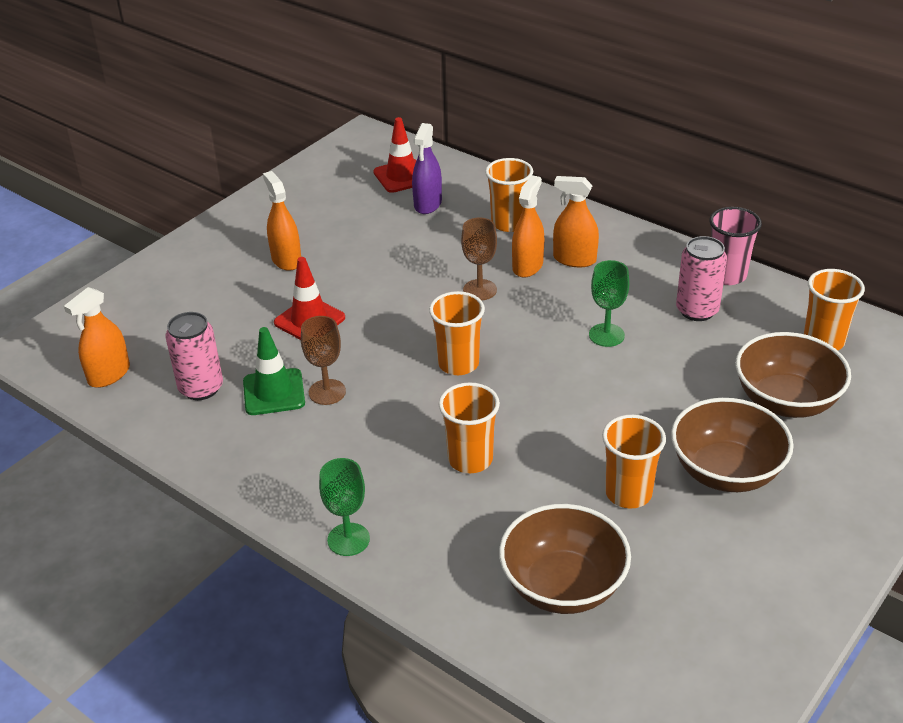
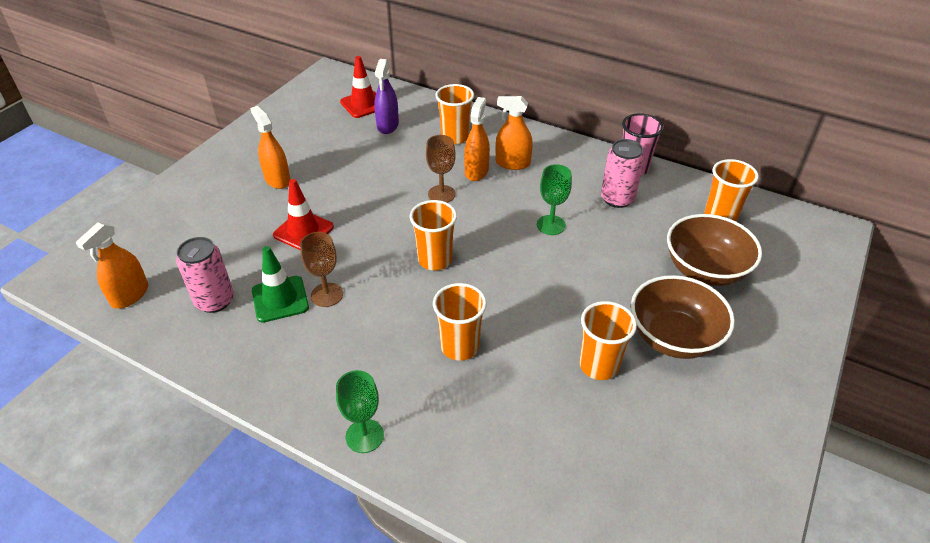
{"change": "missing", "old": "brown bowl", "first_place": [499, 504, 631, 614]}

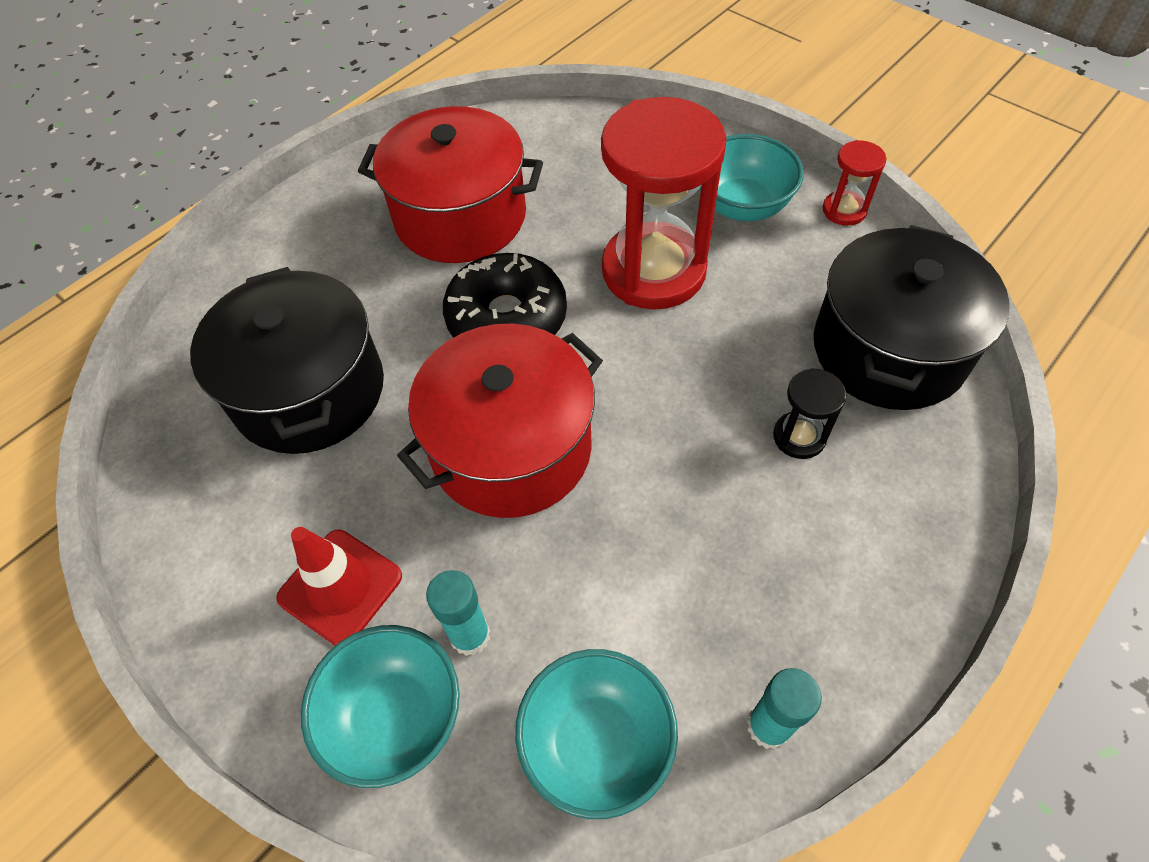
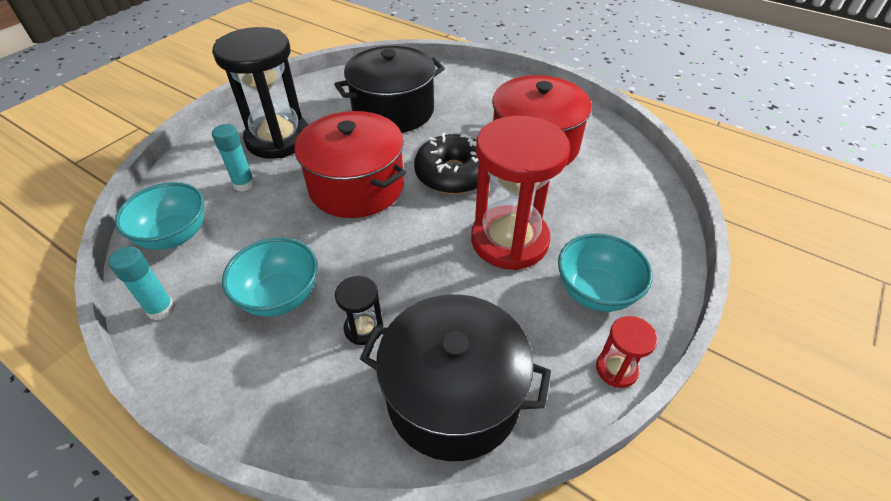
{"change": "exchanged", "old": "red traffic cone", "new": "black hourglass", "first_place": [276, 527, 402, 646], "second_place": [212, 27, 308, 159]}
{"change": "relocated", "old": "turquoise bowl", "first_place": [301, 625, 460, 788], "second_place": [222, 237, 318, 317]}

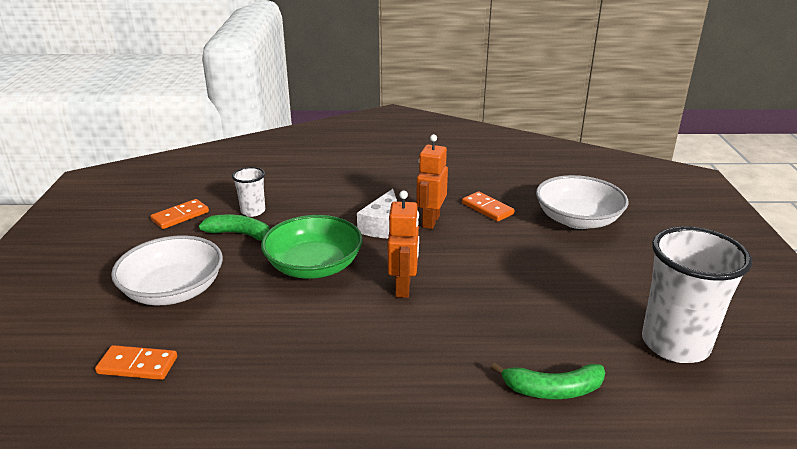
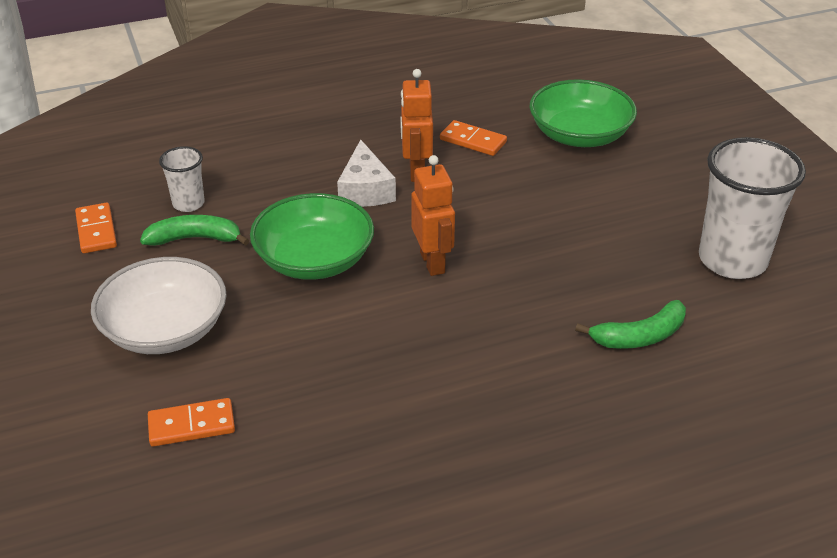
{"change": "spun", "old": "orange domino", "first_place": [151, 199, 209, 229], "second_place": [75, 203, 117, 253], "degrees": -45}
{"change": "colour", "old": "white bowl", "new": "green bowl", "first_place": [536, 175, 628, 229], "second_place": [530, 79, 637, 147]}

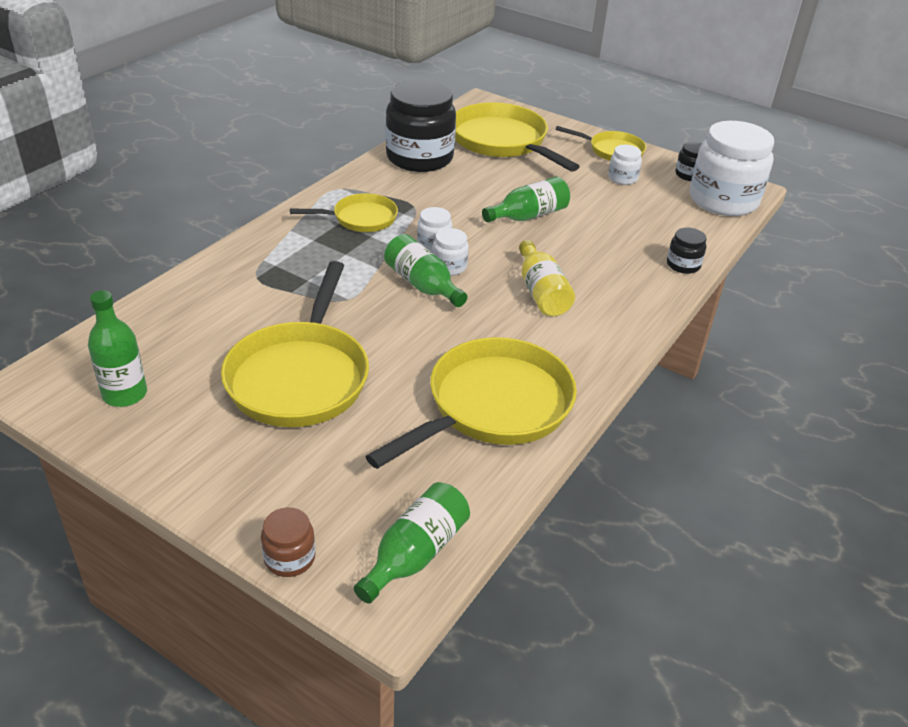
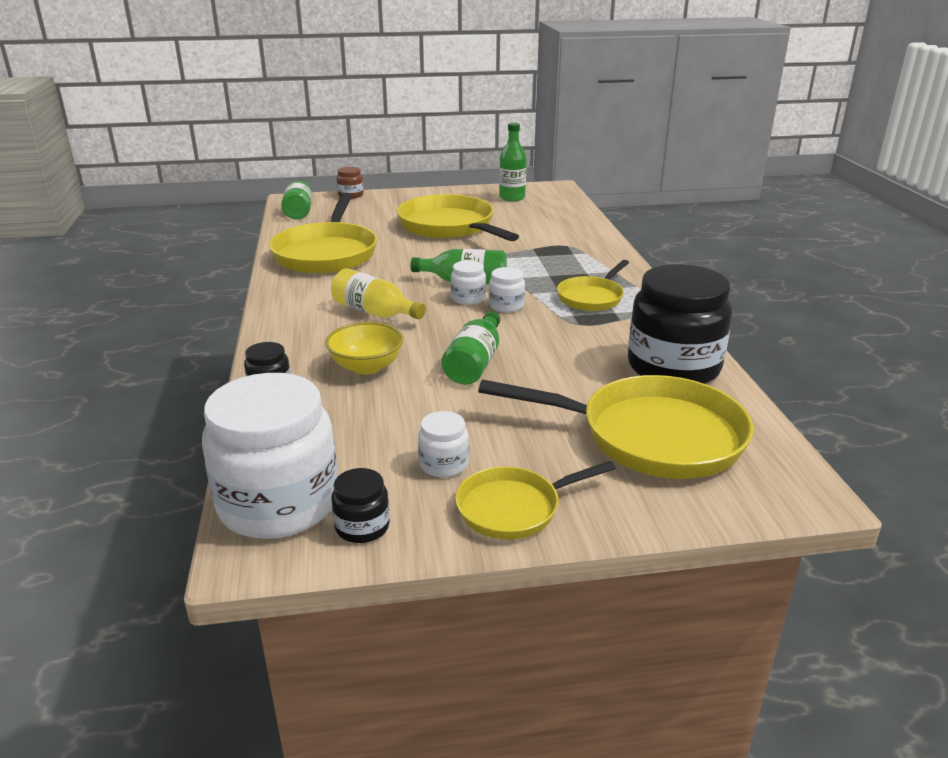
{"change": "appeared", "new": "yellow bowl", "second_place": [325, 322, 404, 375]}

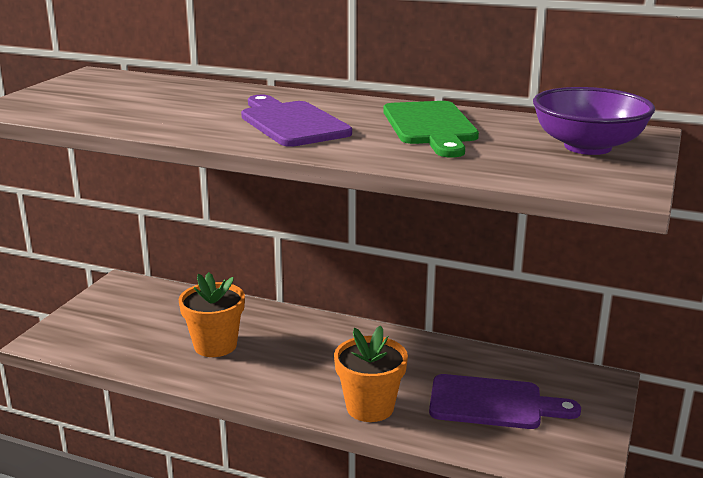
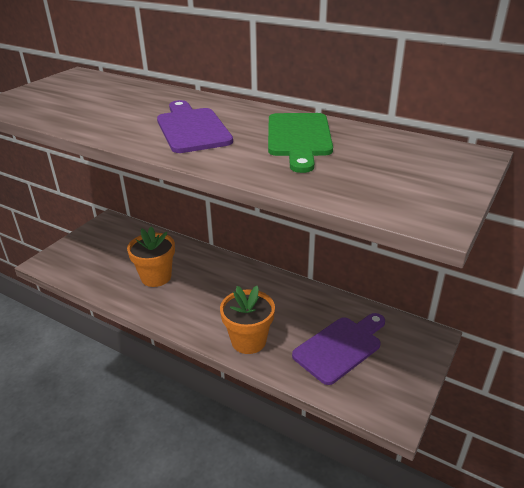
{"change": "spun", "old": "purple cutting board", "first_place": [429, 374, 581, 429], "second_place": [292, 313, 385, 385], "degrees": -60}
{"change": "missing", "old": "purple bowl", "first_place": [533, 87, 655, 155]}

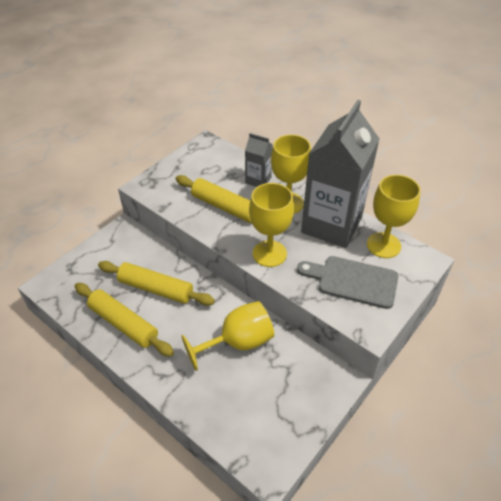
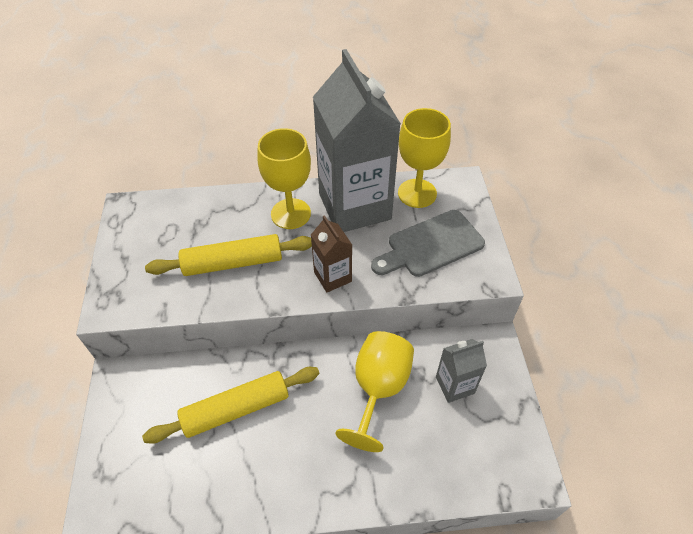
{"change": "exchanged", "old": "yellow goblet", "new": "brown carton", "first_place": [249, 183, 294, 267], "second_place": [311, 215, 352, 292]}
{"change": "relocated", "old": "grey carton", "first_place": [245, 133, 273, 187], "second_place": [436, 339, 487, 403]}
{"change": "missing", "old": "yellow rolling pin", "first_place": [75, 283, 174, 357]}

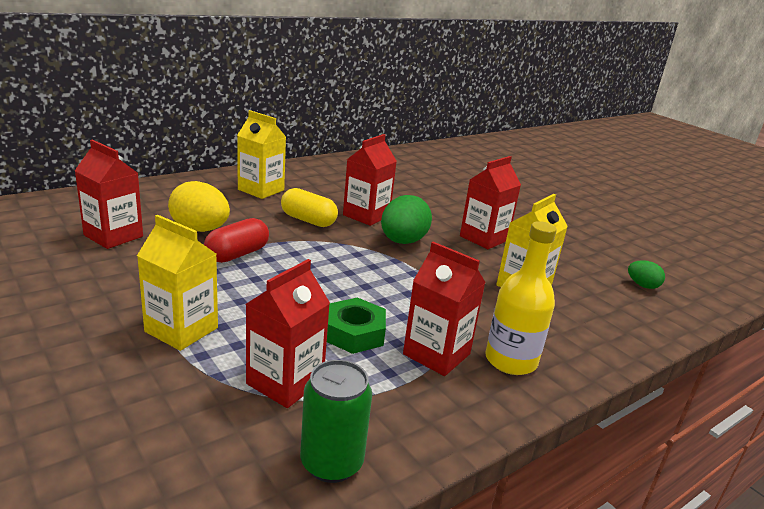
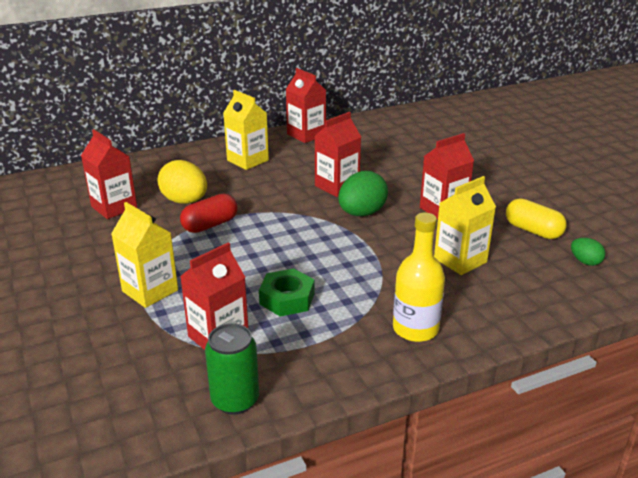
{"change": "relocated", "old": "red carton", "first_place": [403, 242, 486, 376], "second_place": [286, 68, 326, 143]}
{"change": "relocated", "old": "yellow capsule", "first_place": [281, 188, 338, 227], "second_place": [506, 198, 567, 239]}

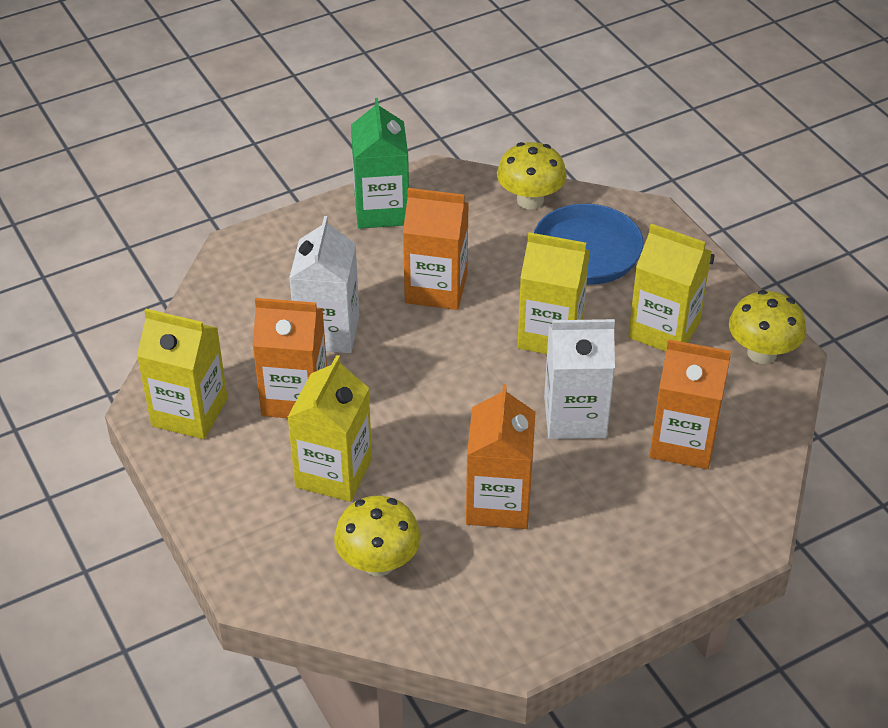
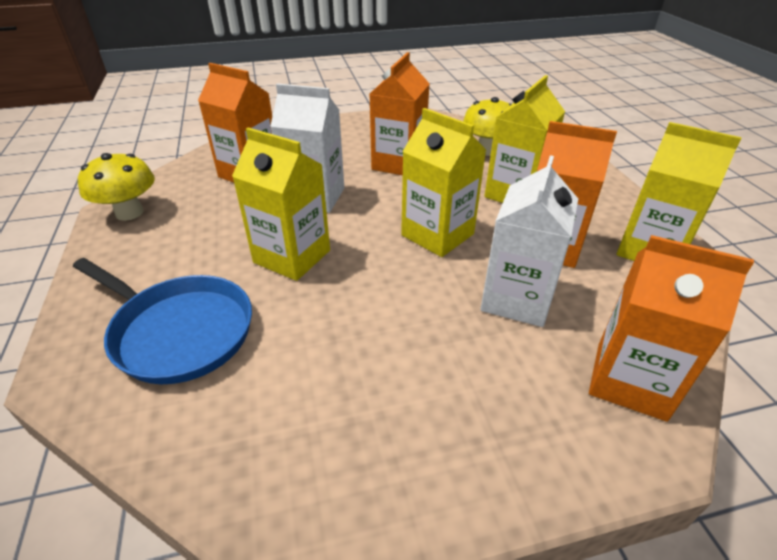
{"change": "relocated", "old": "yellow carton", "first_place": [628, 224, 712, 352], "second_place": [401, 108, 486, 257]}
{"change": "relocated", "old": "orange carton", "first_place": [403, 188, 469, 310], "second_place": [589, 235, 754, 422]}
{"change": "missing", "old": "green carton", "first_place": [351, 98, 409, 229]}
{"change": "missing", "old": "yellow mushroom", "first_place": [497, 142, 567, 210]}

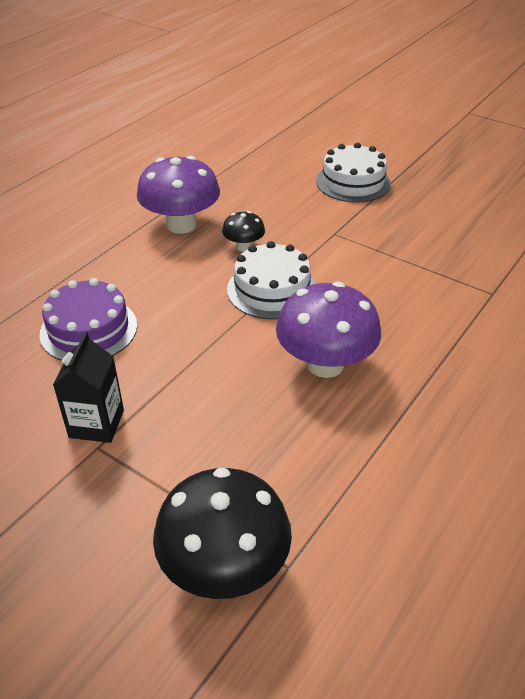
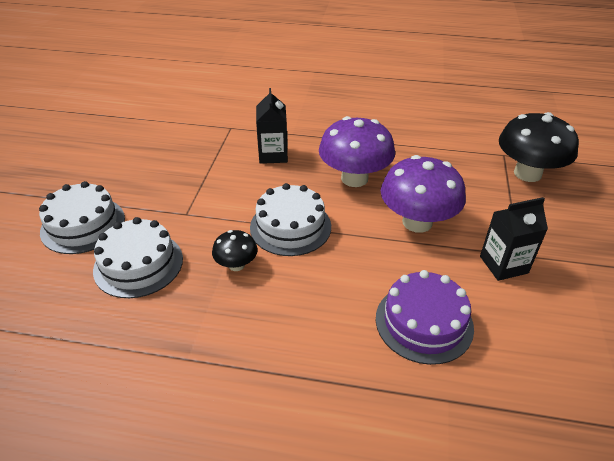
{"change": "appeared", "new": "white cake", "second_place": [93, 217, 183, 298]}
{"change": "appeared", "new": "black carton", "second_place": [256, 88, 288, 164]}
{"change": "relocated", "old": "purple mushroom", "first_place": [137, 156, 220, 234], "second_place": [381, 155, 466, 233]}

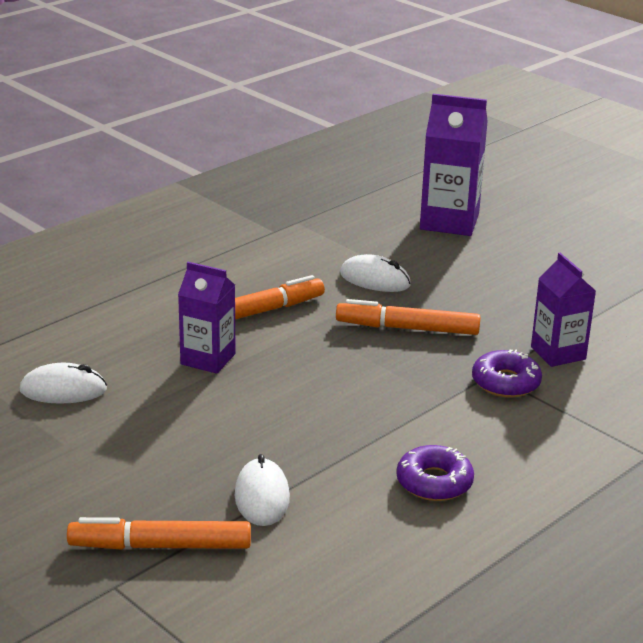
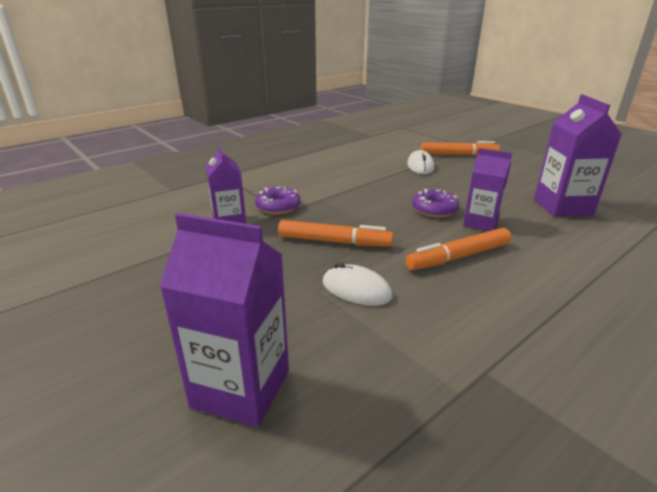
{"change": "relocated", "old": "purple donut", "first_place": [396, 445, 474, 501], "second_place": [412, 189, 459, 217]}
{"change": "exchanged", "old": "white mouse", "new": "purple carton", "first_place": [20, 363, 107, 404], "second_place": [534, 94, 622, 217]}

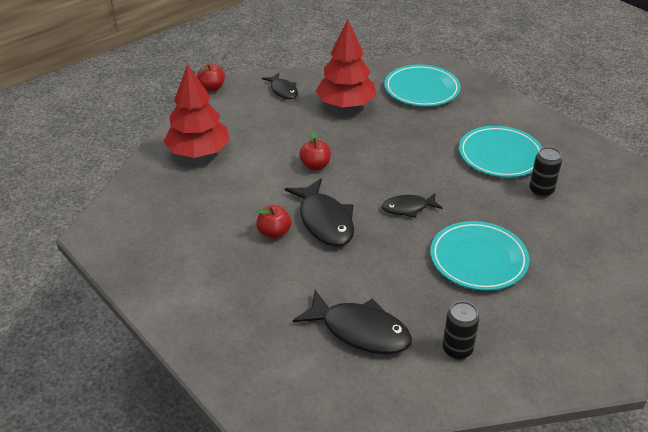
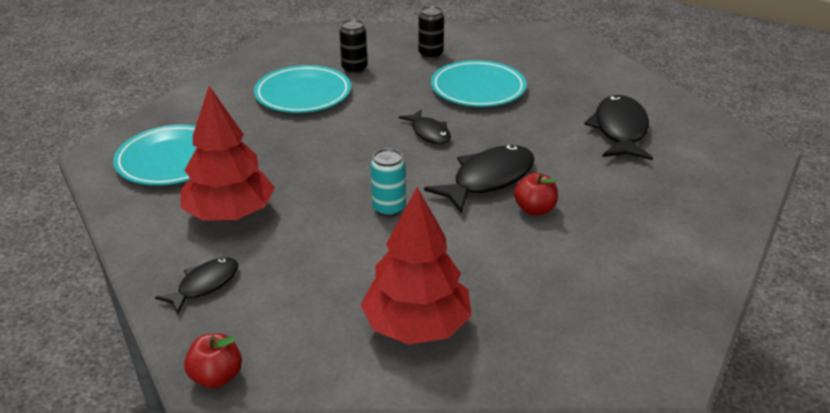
{"change": "exchanged", "old": "red apple", "new": "turquoise can", "first_place": [299, 130, 331, 170], "second_place": [371, 148, 406, 217]}
{"change": "relocated", "old": "black can", "first_place": [443, 301, 479, 360], "second_place": [418, 6, 444, 59]}

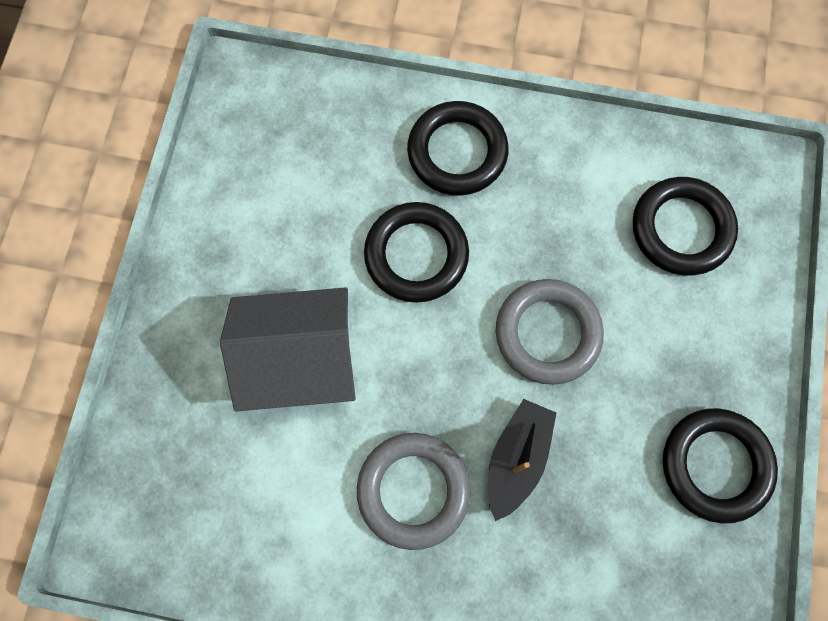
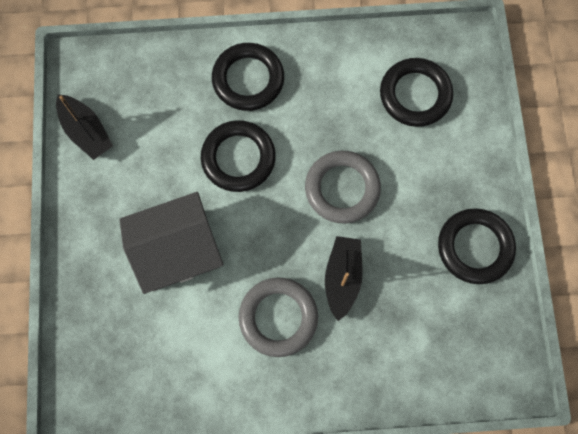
{"change": "appeared", "new": "black boat", "second_place": [56, 94, 113, 160]}

